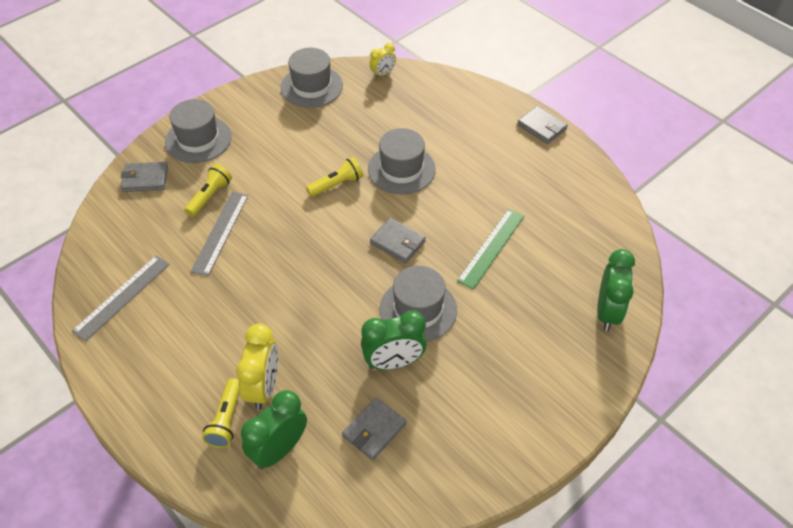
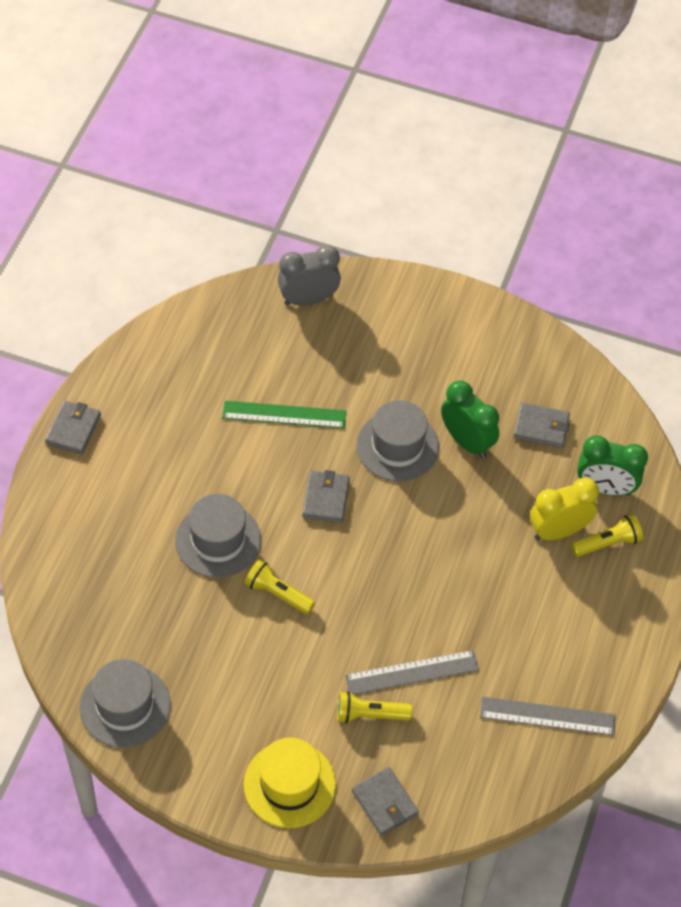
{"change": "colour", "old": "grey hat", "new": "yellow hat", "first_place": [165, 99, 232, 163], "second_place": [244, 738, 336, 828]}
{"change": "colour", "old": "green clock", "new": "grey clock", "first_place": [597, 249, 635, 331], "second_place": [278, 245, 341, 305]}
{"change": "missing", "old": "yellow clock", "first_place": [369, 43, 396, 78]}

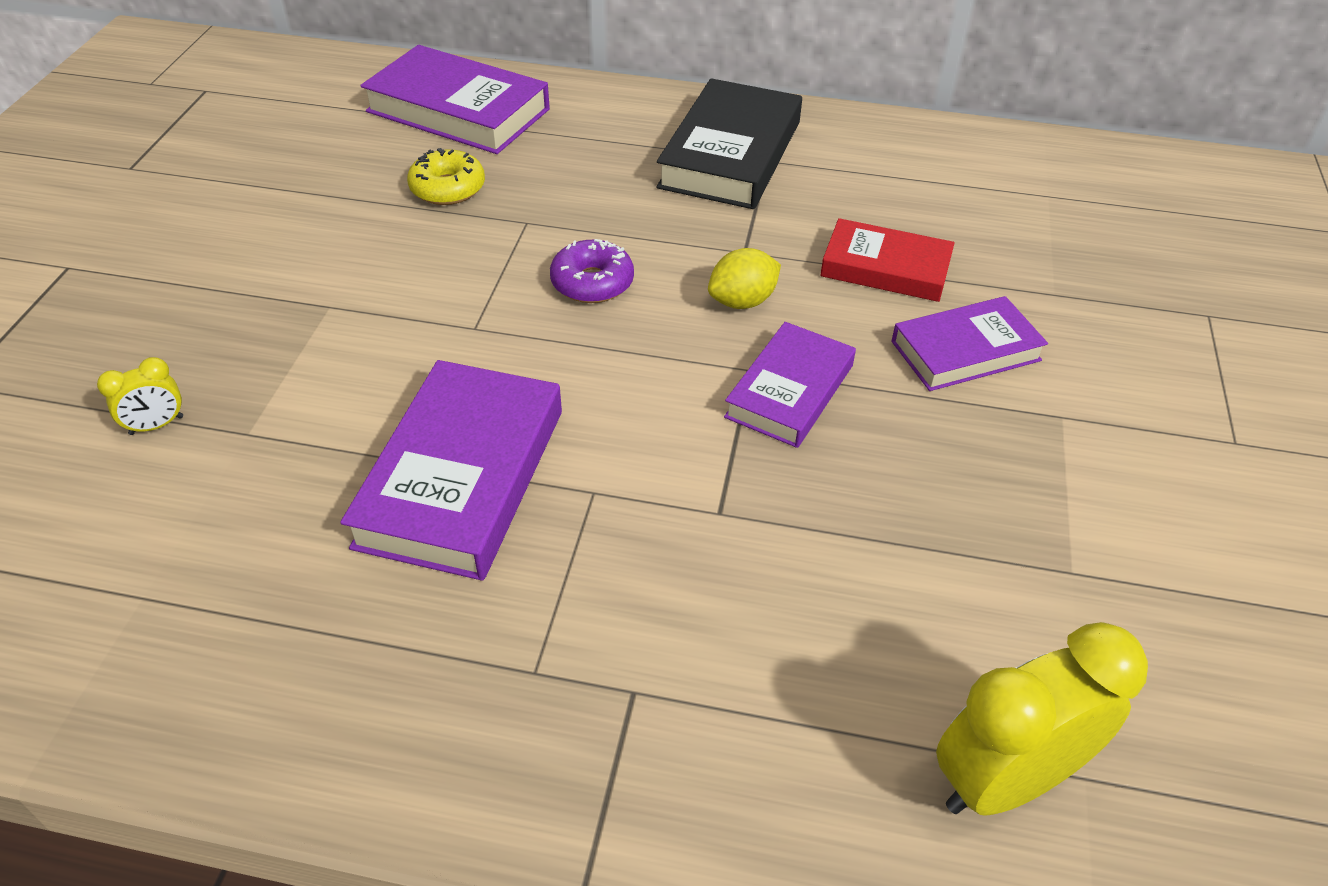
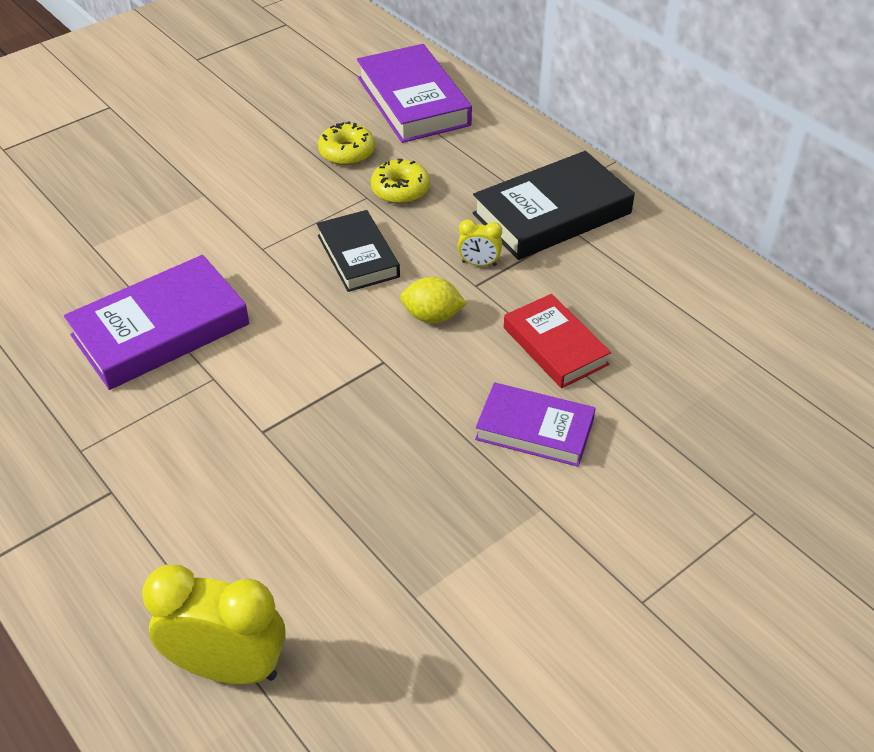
{"change": "exchanged", "old": "purple donut", "new": "black book", "first_place": [550, 239, 634, 303], "second_place": [316, 210, 400, 292]}
{"change": "appeared", "new": "yellow donut", "second_place": [371, 159, 430, 204]}
{"change": "relocated", "old": "yellow clock", "first_place": [97, 357, 183, 435], "second_place": [458, 219, 502, 266]}
{"change": "missing", "old": "purple book", "first_place": [724, 322, 856, 448]}

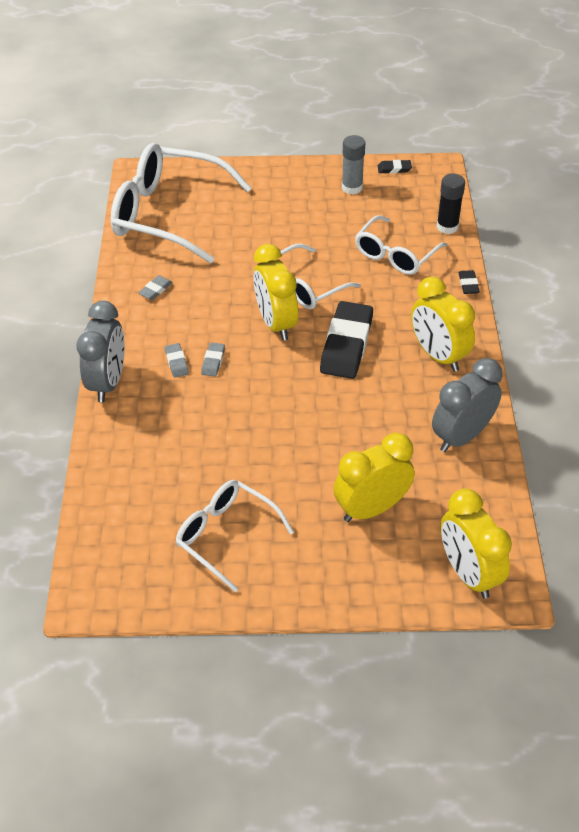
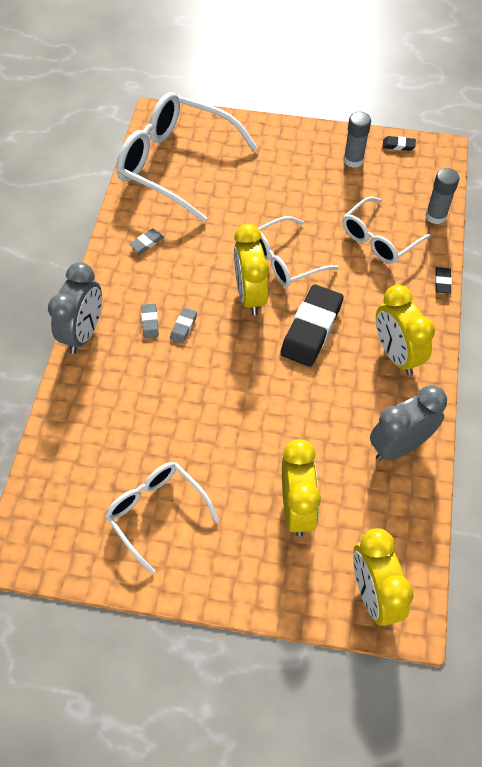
{"change": "spun", "old": "yellow clock", "first_place": [333, 433, 414, 522], "second_place": [282, 439, 321, 537], "degrees": 105}
{"change": "colour", "old": "black glue stick", "new": "grey glue stick", "first_place": [437, 174, 465, 234], "second_place": [425, 168, 459, 224]}

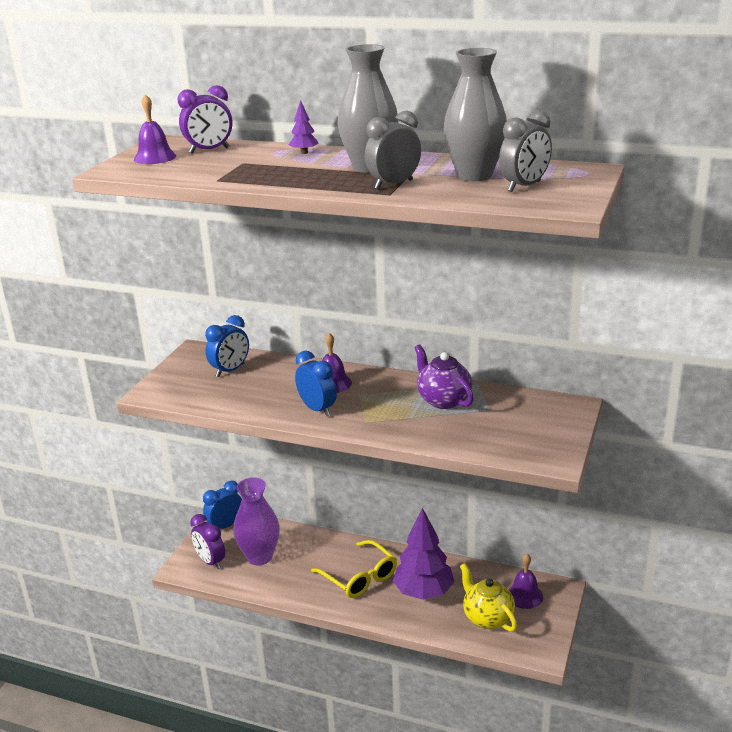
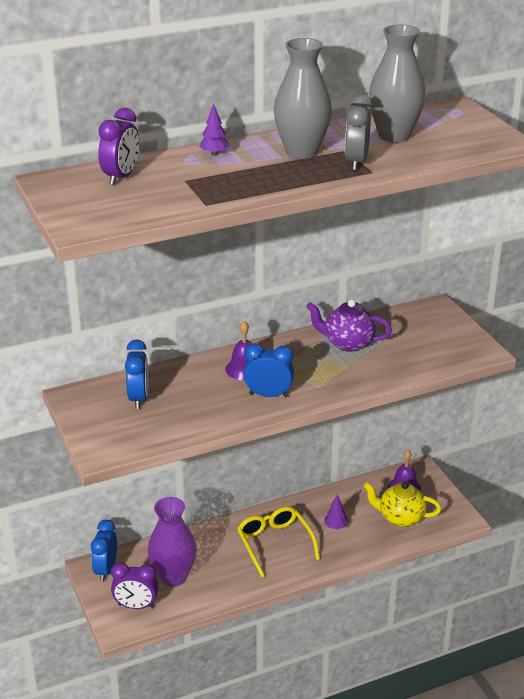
{"change": "spun", "old": "yellow glasses", "first_place": [311, 540, 397, 598], "second_place": [237, 507, 320, 578], "degrees": -120}
{"change": "size", "old": "purple tree", "first_place": [393, 508, 454, 600], "second_place": [324, 494, 349, 529], "factor": 0.42}
{"change": "missing", "old": "purple bell", "first_place": [134, 94, 176, 164]}
{"change": "missing", "old": "grey clock", "first_place": [499, 110, 552, 192]}

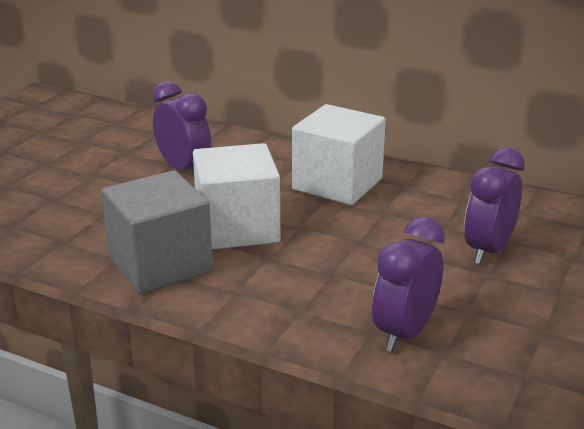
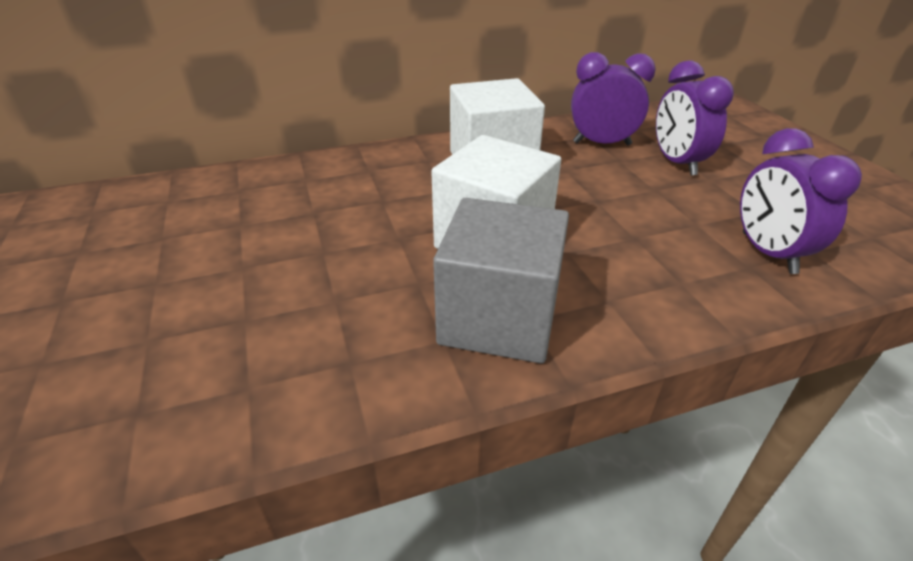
{"change": "relocated", "old": "purple clock", "first_place": [153, 81, 211, 173], "second_place": [571, 52, 656, 146]}

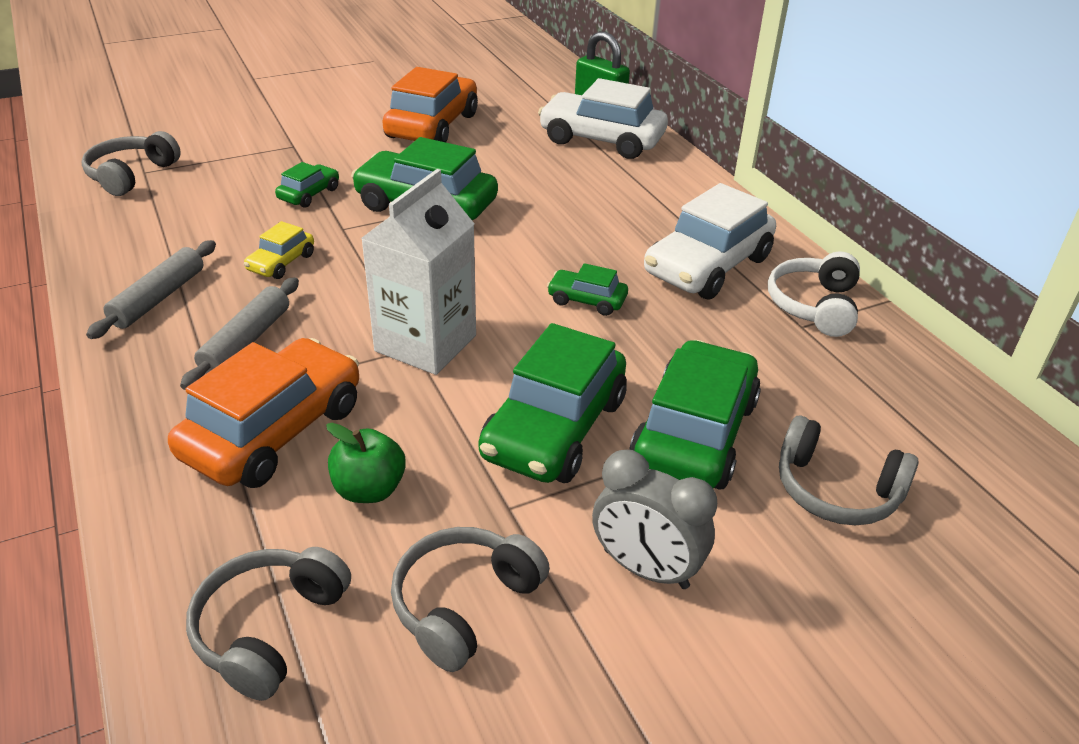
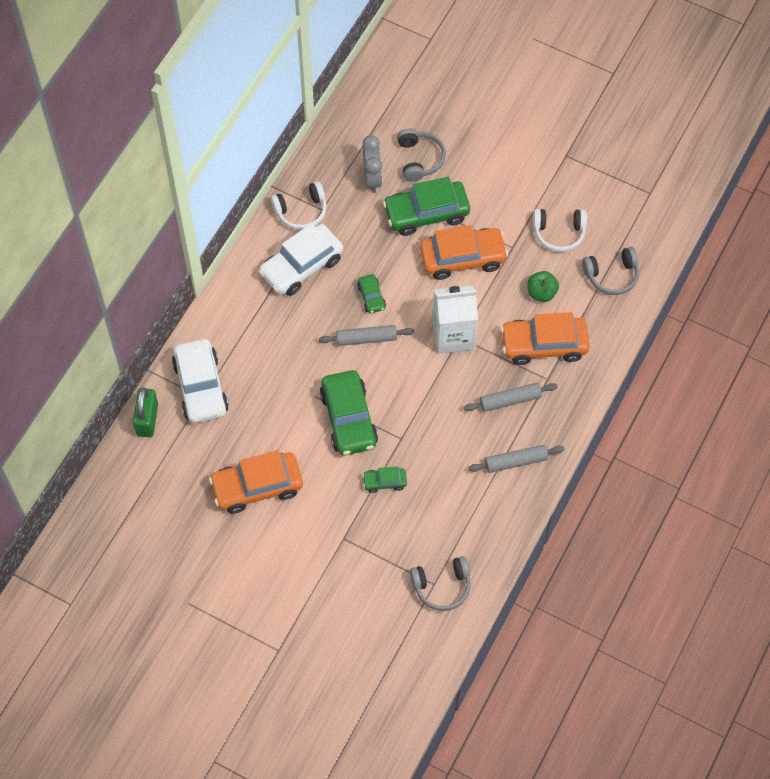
{"change": "spun", "old": "white car", "first_place": [644, 183, 776, 299], "second_place": [259, 223, 343, 296], "degrees": 135}
{"change": "appeared", "new": "grey rolling pin", "second_place": [319, 325, 414, 346]}
{"change": "relocated", "old": "grey clock", "first_place": [592, 450, 717, 589], "second_place": [362, 135, 382, 193]}
{"change": "colour", "old": "green car", "new": "orange car", "first_place": [479, 323, 627, 483], "second_place": [420, 225, 508, 280]}
{"change": "colour", "old": "grey headphones", "new": "white headphones", "first_place": [391, 527, 550, 672], "second_place": [533, 209, 587, 252]}
{"change": "missing", "old": "yellow car", "first_place": [244, 221, 314, 279]}

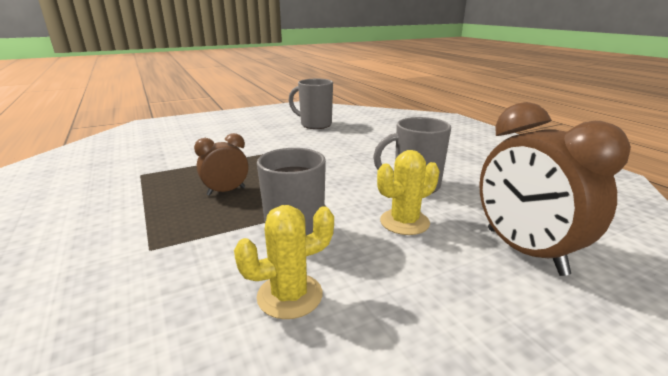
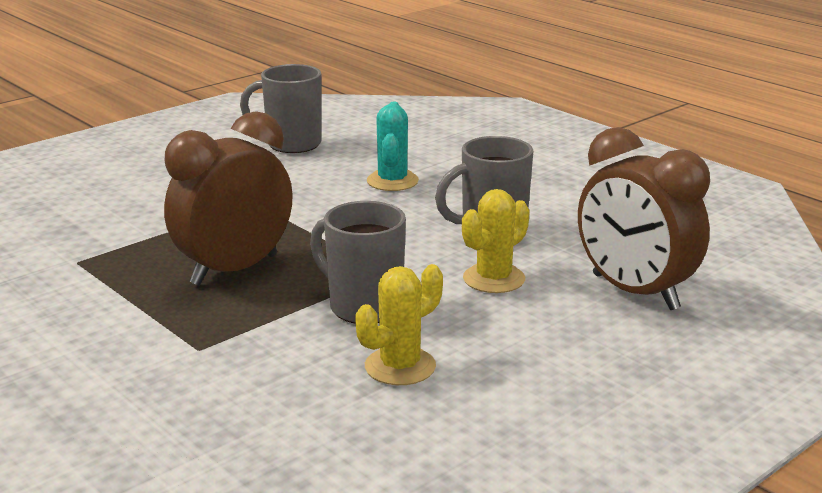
{"change": "size", "old": "brown clock", "first_place": [194, 133, 249, 196], "second_place": [164, 111, 293, 286], "factor": 1.86}
{"change": "appeared", "new": "turquoise cactus", "second_place": [367, 102, 419, 191]}

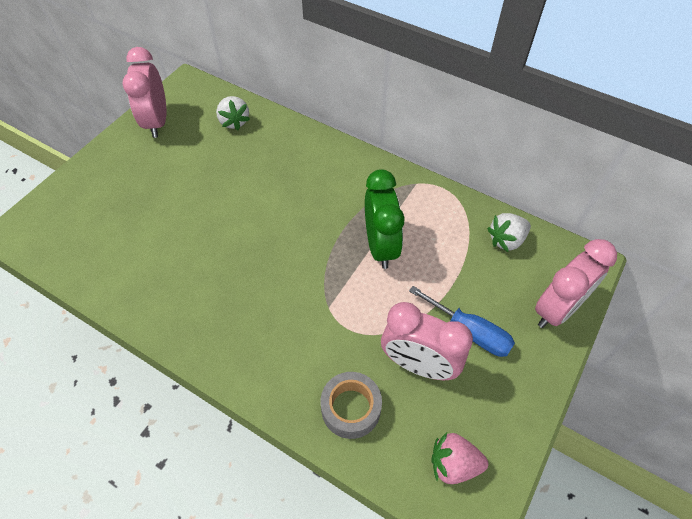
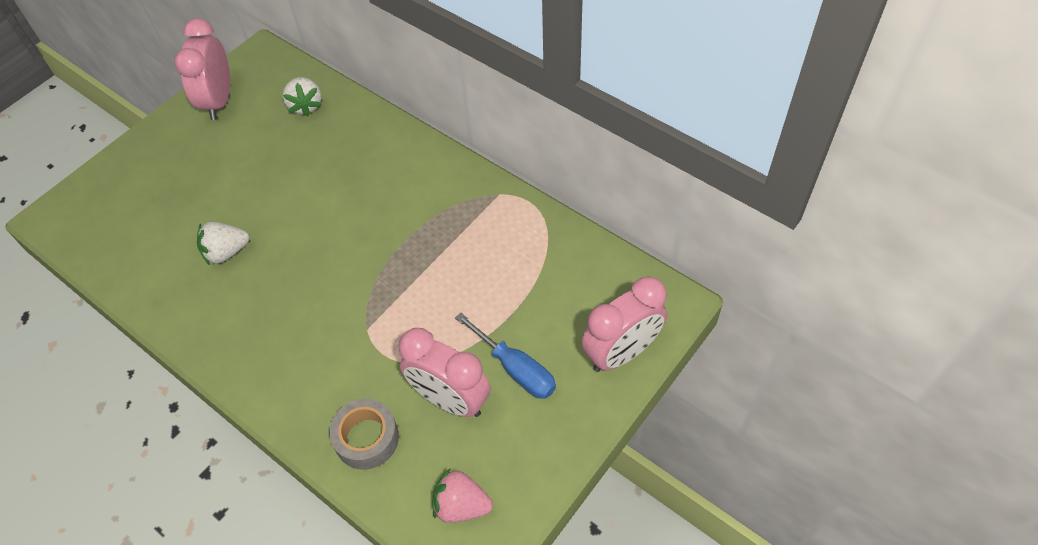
{"change": "relocated", "old": "white strawberry", "first_place": [487, 213, 531, 252], "second_place": [197, 222, 249, 265]}
{"change": "missing", "old": "green clock", "first_place": [365, 169, 405, 269]}

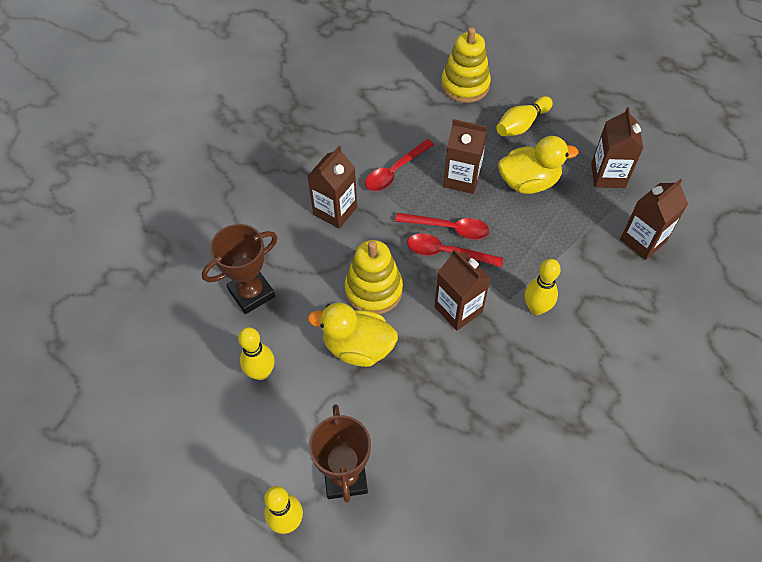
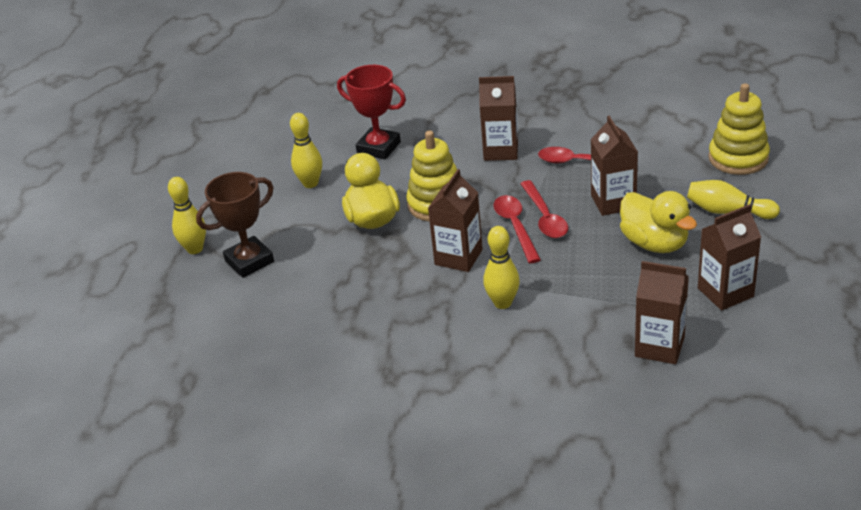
{"change": "colour", "old": "brown trophy", "new": "red trophy", "first_place": [202, 224, 278, 314], "second_place": [337, 65, 406, 159]}

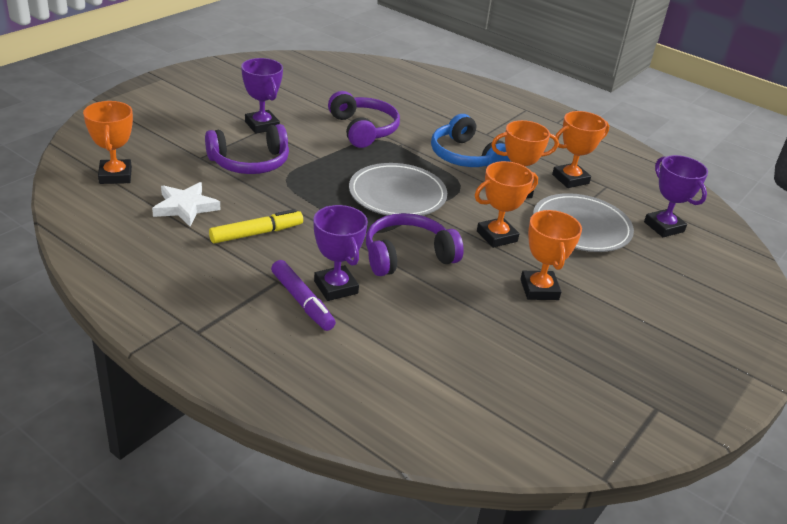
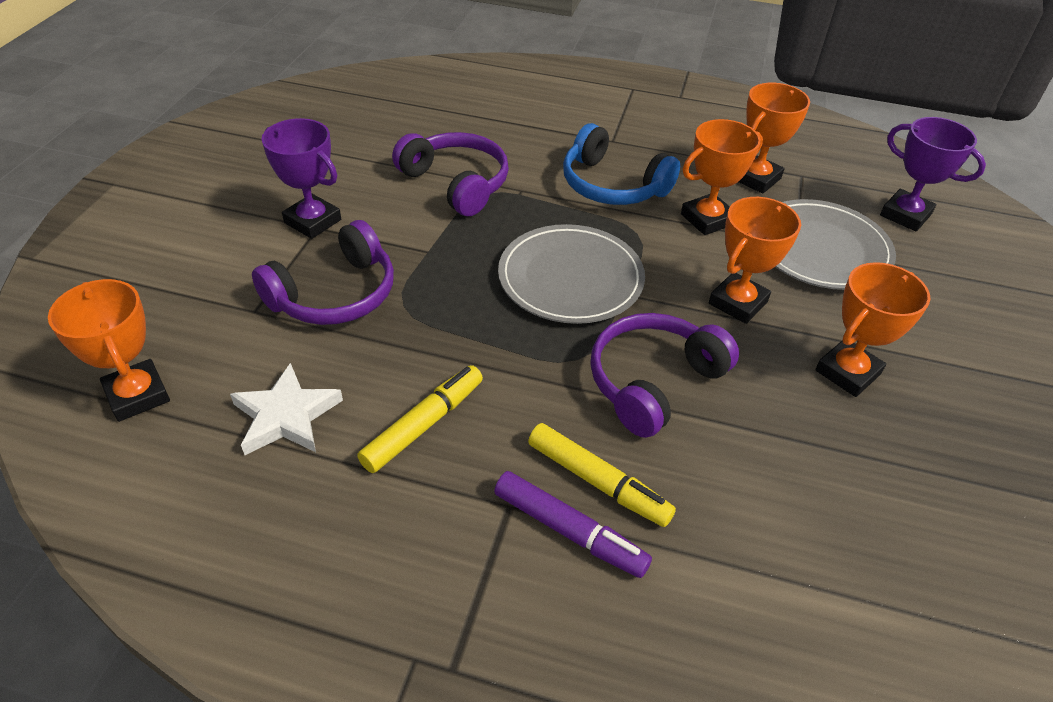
{"change": "exchanged", "old": "purple trophy", "new": "yellow marker", "first_place": [314, 205, 368, 301], "second_place": [528, 423, 676, 527]}
{"change": "spun", "old": "orange trophy", "first_place": [520, 210, 582, 300], "second_place": [815, 262, 931, 397], "degrees": 75}

